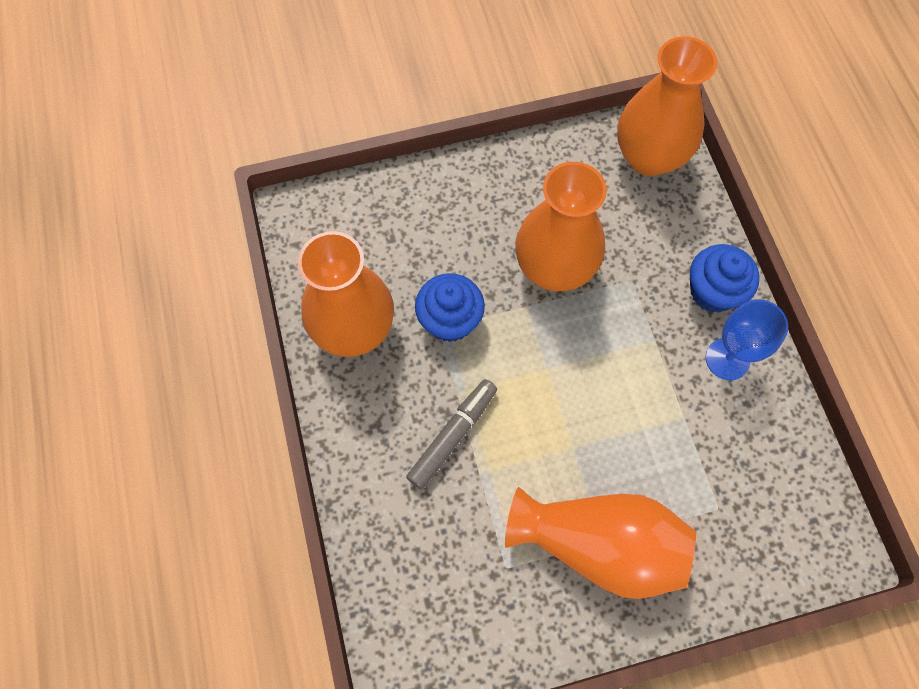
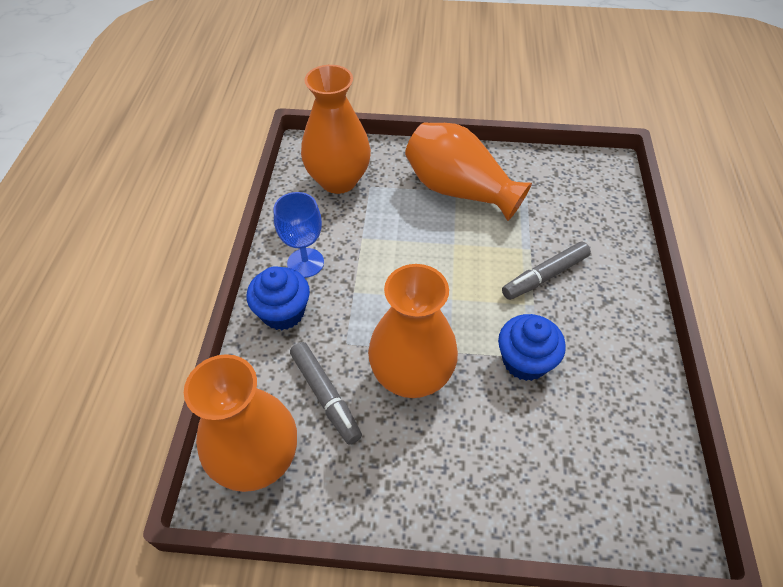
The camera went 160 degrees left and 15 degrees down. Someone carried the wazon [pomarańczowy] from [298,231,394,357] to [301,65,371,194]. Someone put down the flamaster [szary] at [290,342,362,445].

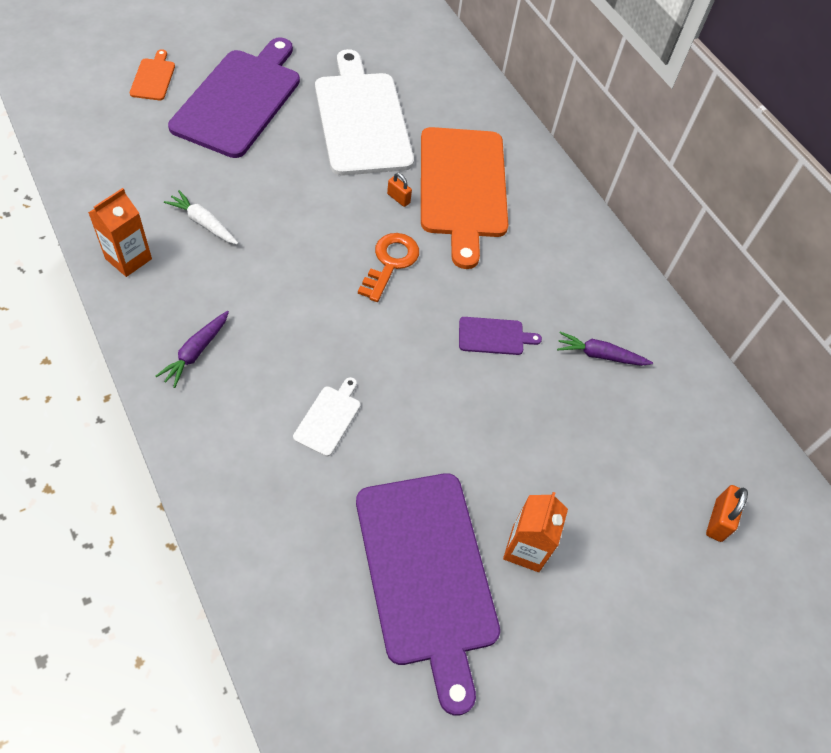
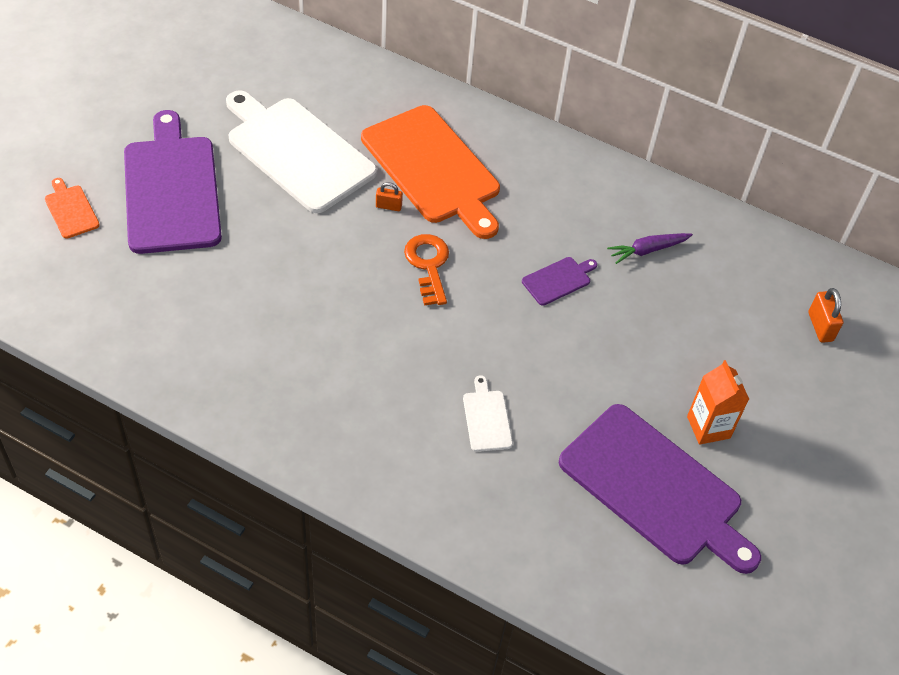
The camera went 30 degrees left and 5 degrees down. Someone took away the karton mleka [pomarańczowy] at [88,188,152,277]. Someone took away the marchewka [biały] at [164,190,238,245]. Someone took away the marchewka [fioletowy] at [155,311,229,388].

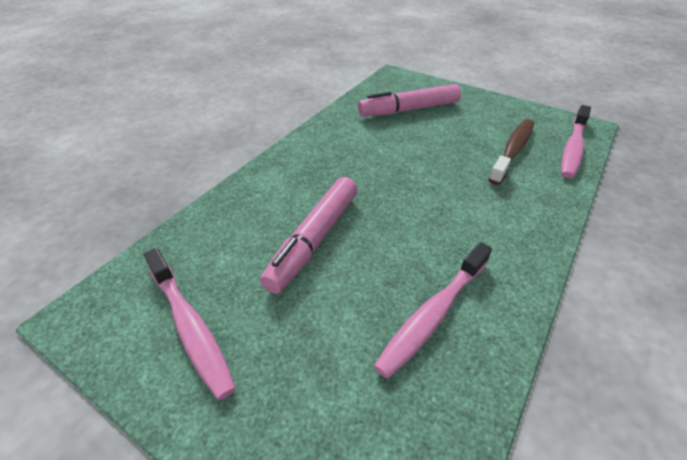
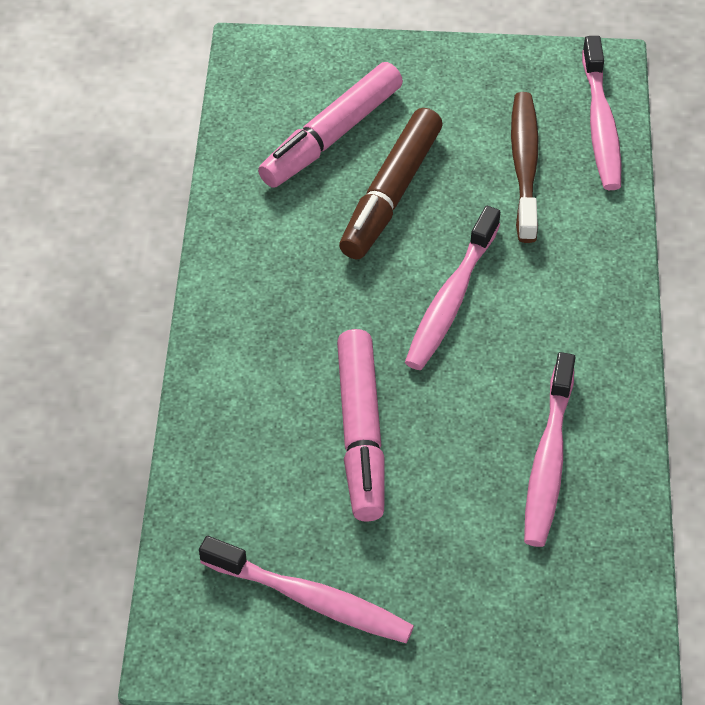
The camera went 30 degrees left and 10 degrees up. Someone put down the flamaster [brązowy] at [339,108,442,259]. Someone put down the szczoteczka do zębów [różowy] at [405,206,500,370].

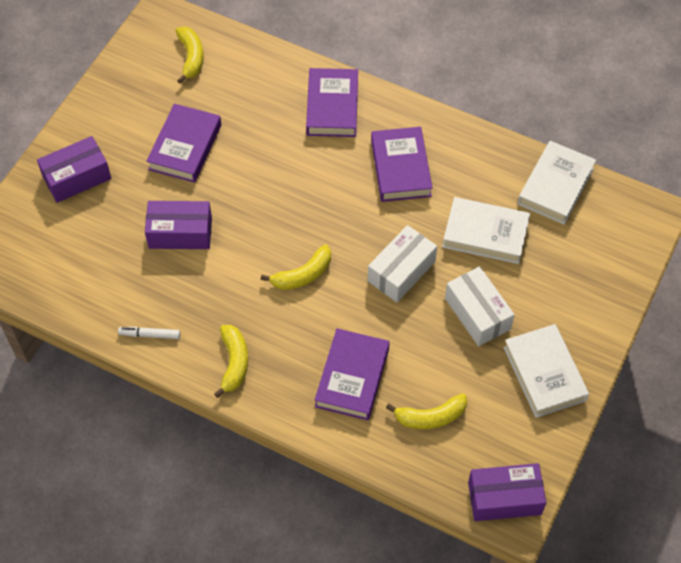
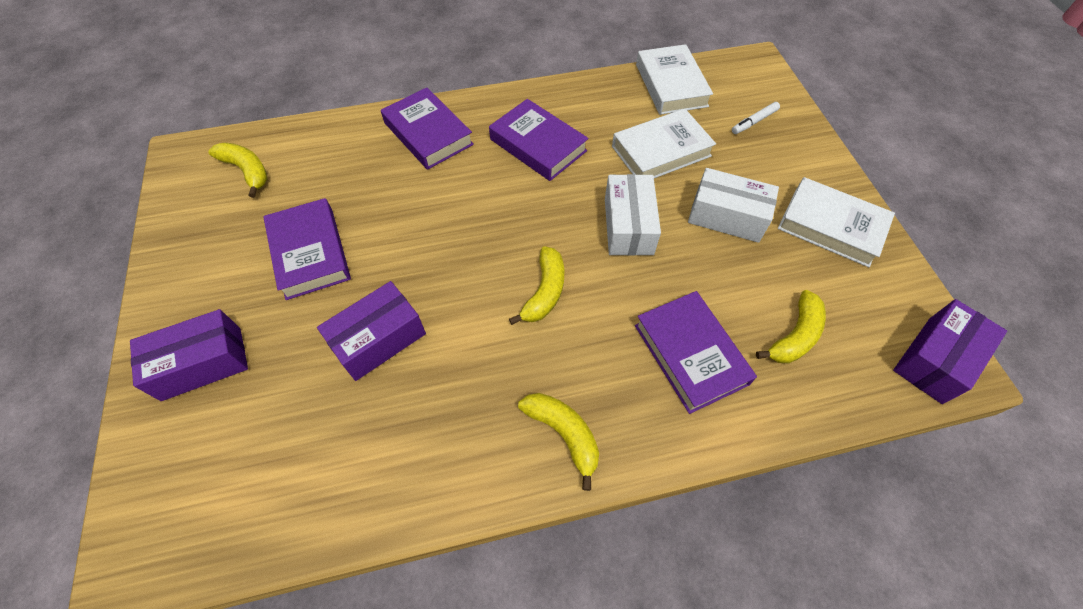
The camera went 40 degrees left and 0 degrees up. Someone rotated the pudełko [fioletowy] at [37,136,111,203] by 45 degrees clockwise. Someone carried the flamaster [biały] from [118,327,180,339] to [732,102,780,134].

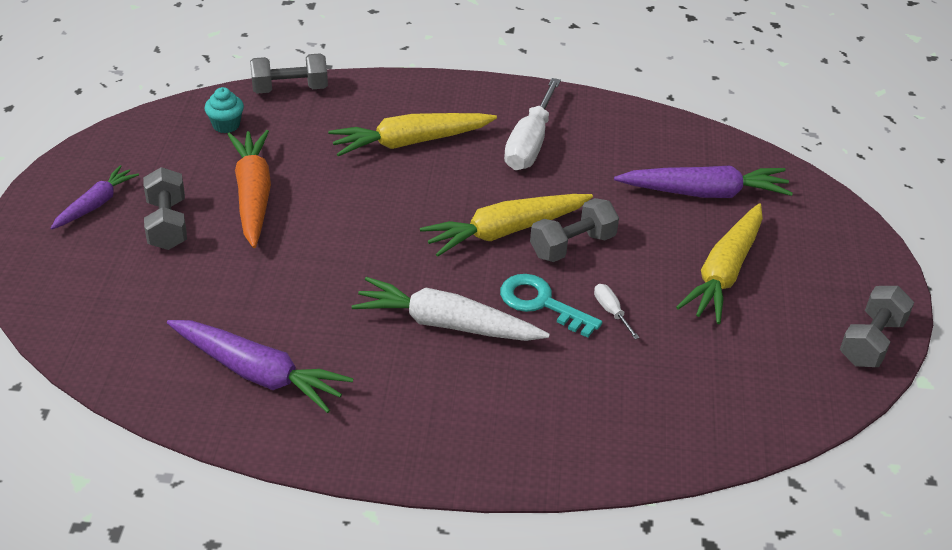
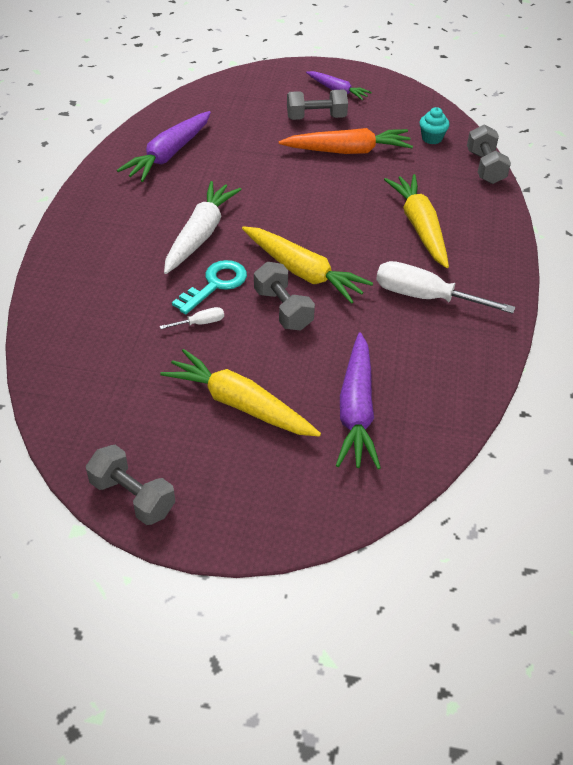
The camera went 95 degrees right and 5 degrees up. Someone rotated the marchewka [żółty] at [420,194,593,257] by 150 degrees clockwise.

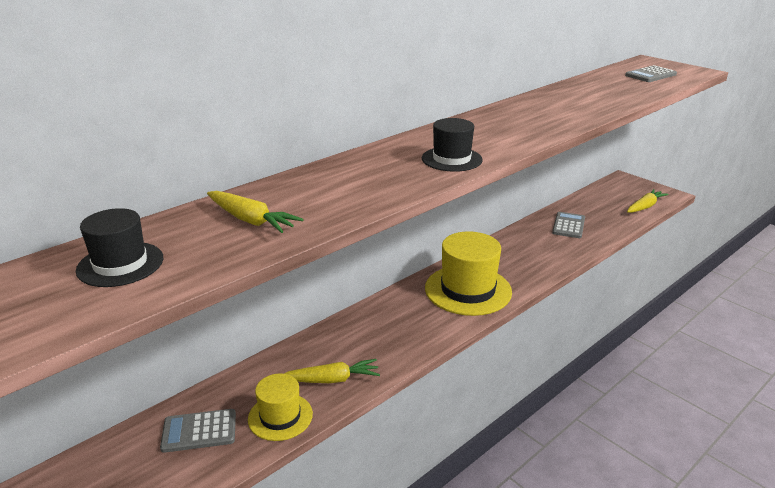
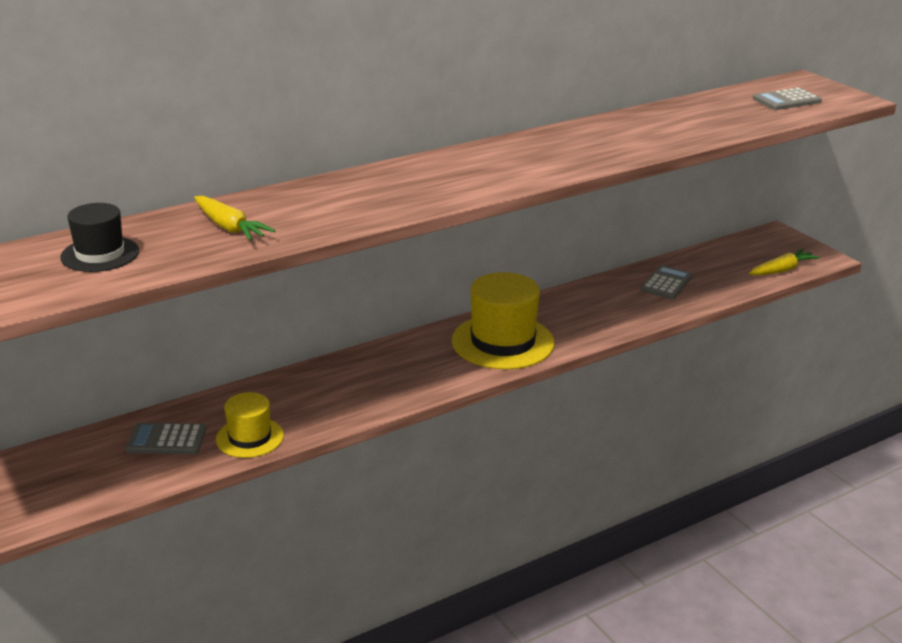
The camera went 10 degrees right and 0 degrees up. Someone took away the kapelusz [czarny] at [422,118,483,172]. Someone took away the marchewka [żółty] at [284,359,380,383].

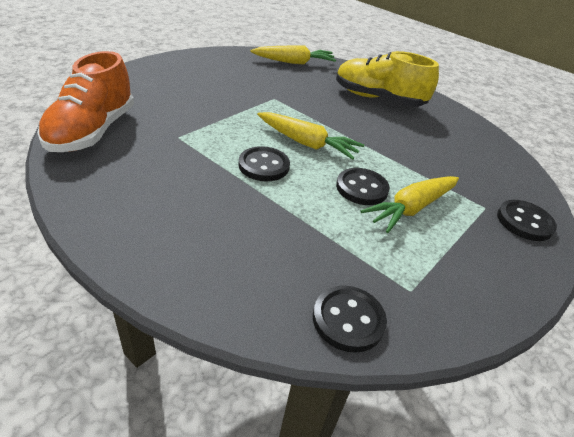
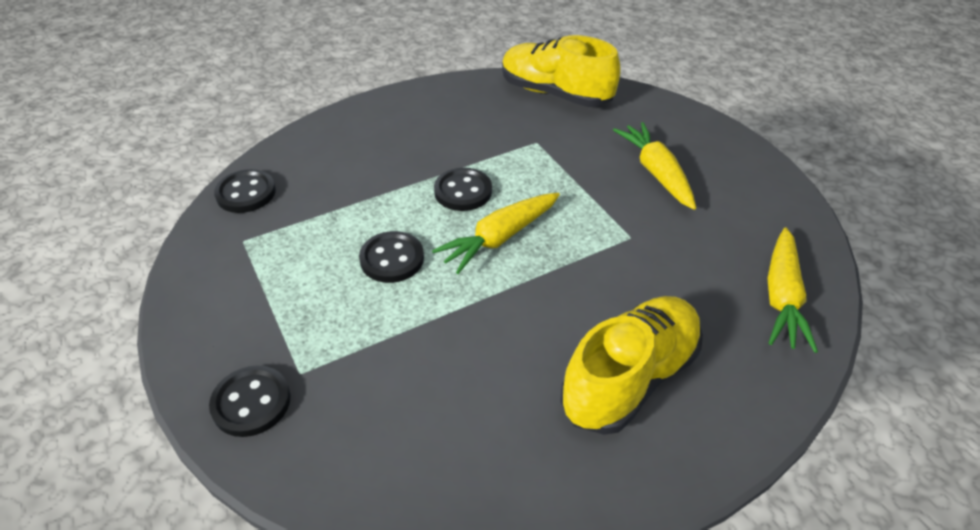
The camera went 115 degrees right and 5 degrees up. Someone repainted the but [pomarańczowy] at [37,51,134,152], which became the but [żółty] at [502,35,621,107]. Someone carried the marchewka [żółty] from [360,176,459,233] to [613,122,696,210].

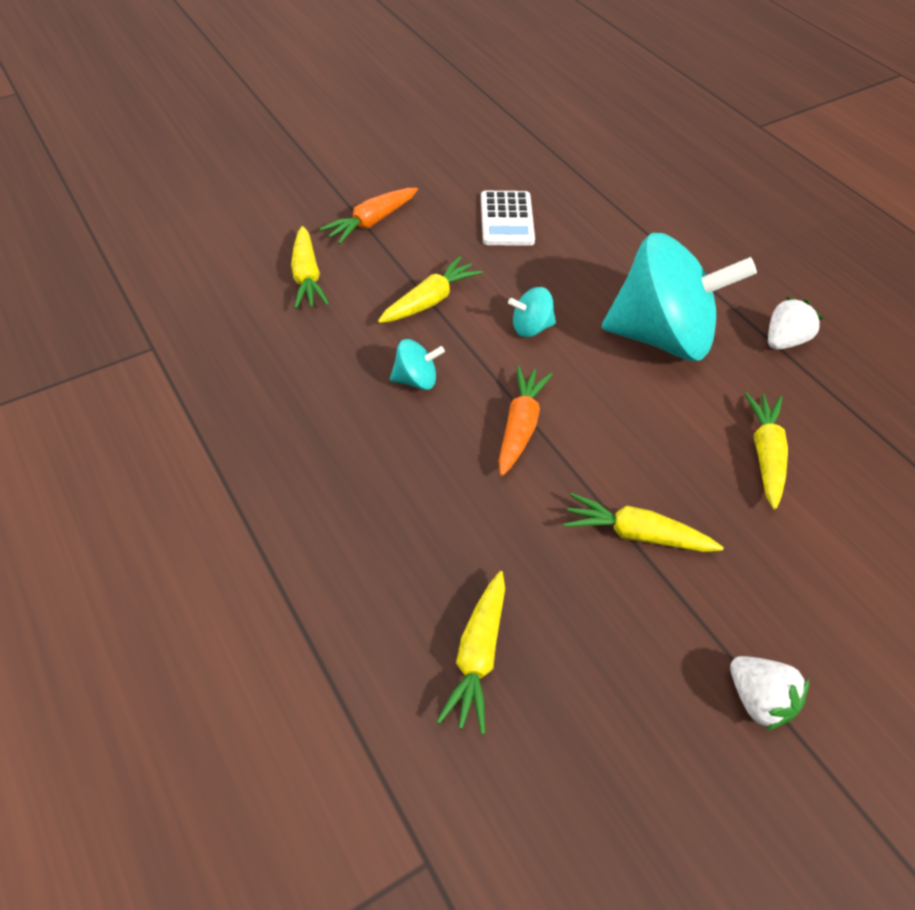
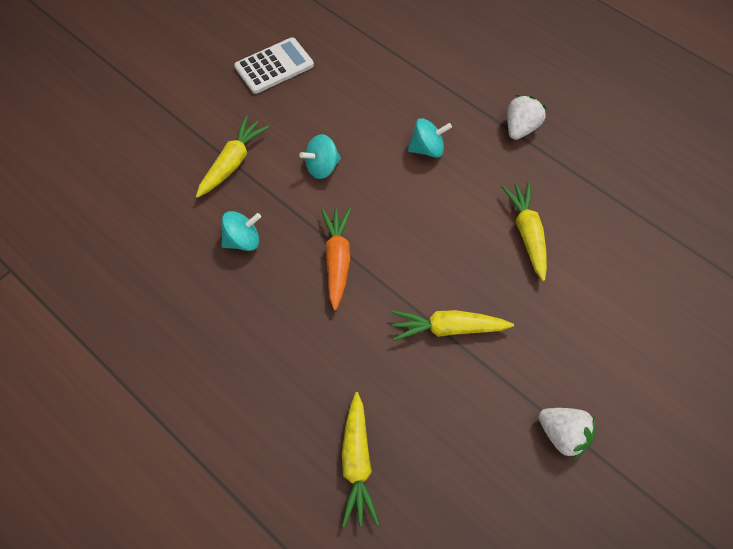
The camera went 15 degrees left and 10 degrees up. Someone took away the marchewka [pomarańczowy] at [319,188,418,244]. Someone rotated the kalkulator [biały] at [481,191,535,246] by 105 degrees counterclockwise. Someone took away the marchewka [żółty] at [291,226,329,309]. Someone scaled the bączek [turkusowy] at [602,233,757,361] by 0.41.

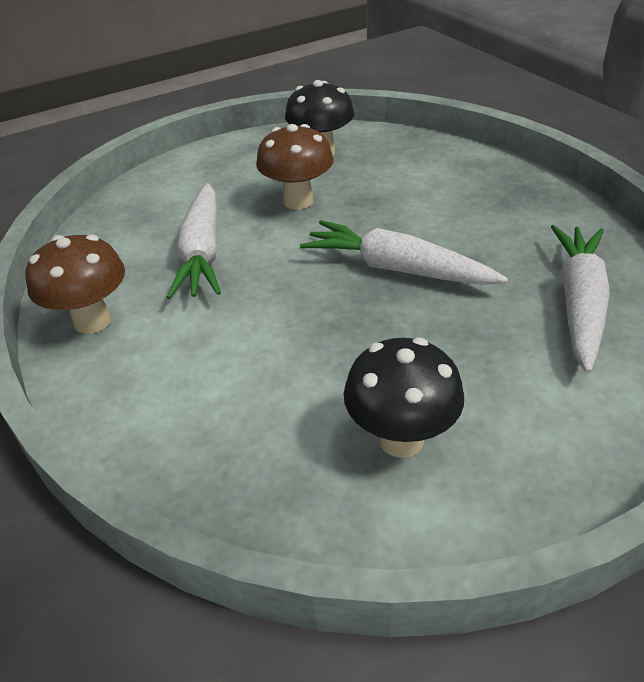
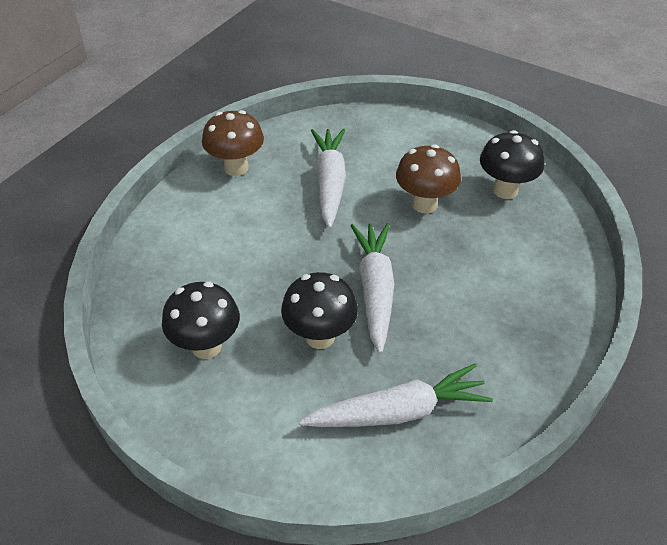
The camera went 60 degrees right and 5 degrees up. Someone rotated the marchewka [biały] at [166,183,221,299] by 120 degrees clockwise. Someone put down the grzyb [czarny] at [281,272,358,349].

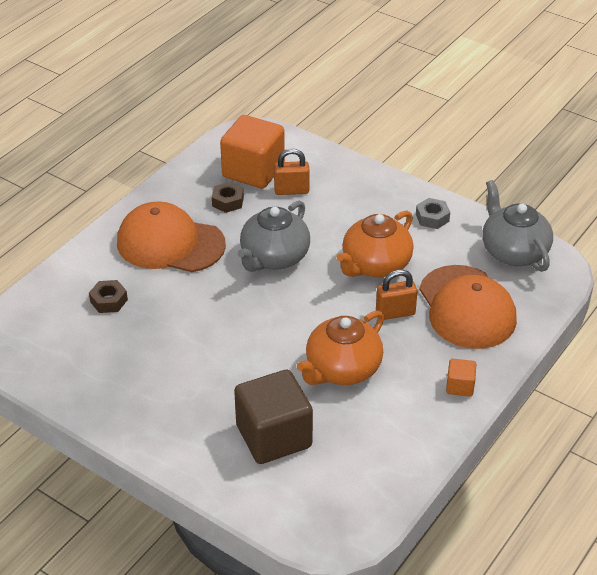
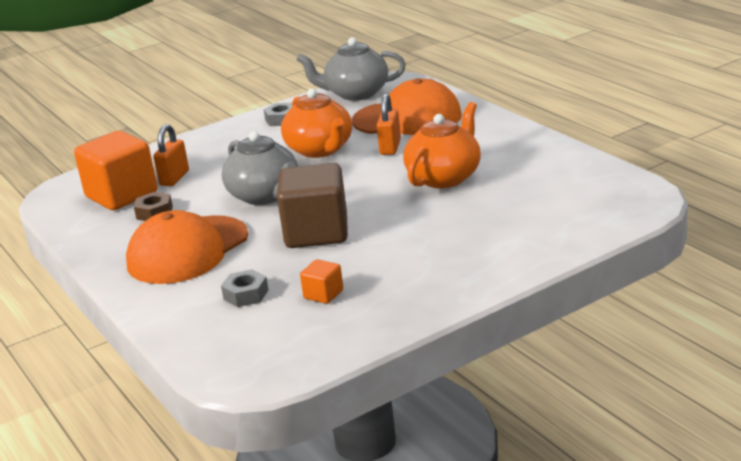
The camera went 65 degrees left and 15 degrees down. Someone repainted the nakrętka [brązowy] at [89,280,128,313], which became the nakrętka [szary] at [221,269,269,307]. Someone rotated the imbryk [pomarańczowy] at [297,310,384,385] by 120 degrees counterclockwise. Someone carried the sześcian [pomarańczowy] from [446,359,476,397] to [300,259,343,304]. Someone carried the sześcian [brązowy] from [234,370,313,464] to [277,163,348,248].

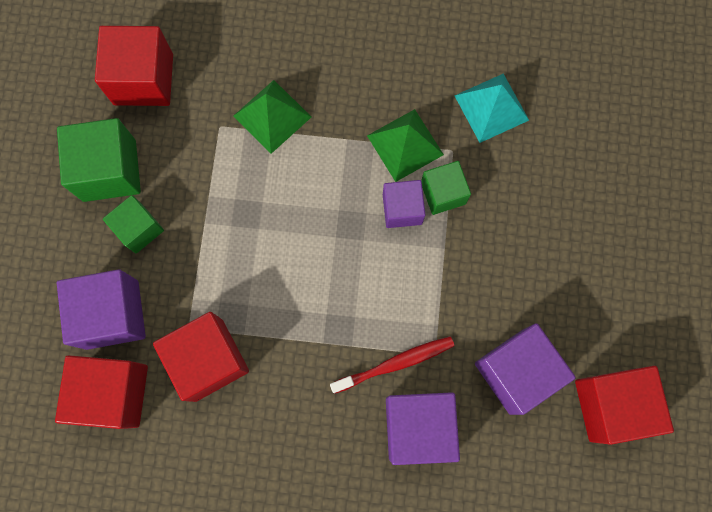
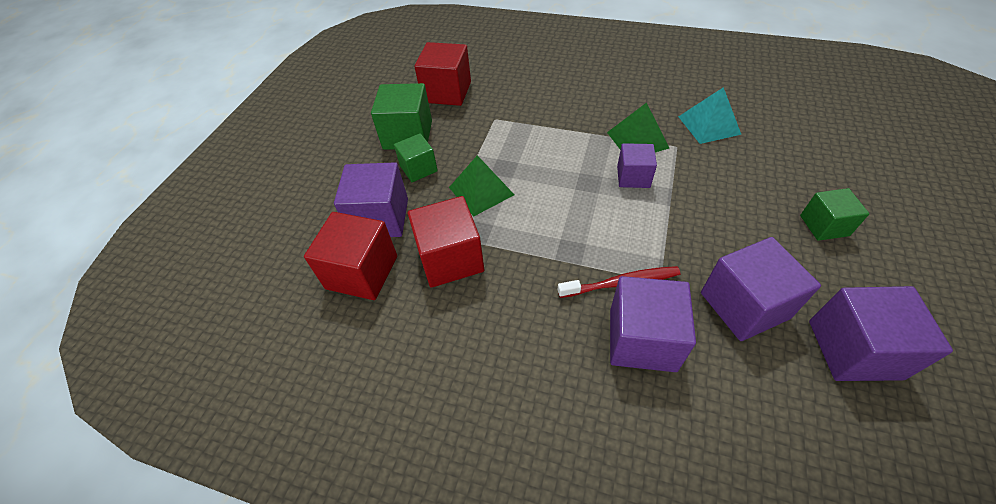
The camera went 15 degrees right and 25 degrees down. Someone carried the piramida [zielony] from [234,80,311,154] to [449,155,514,216]. Someone carried the sześcian [zielony] from [421,161,471,215] to [800,188,869,241]. Someone repainted the sześcian [czerwony] at [575,366,674,445], which became the sześcian [fioletowy] at [809,286,953,381].

